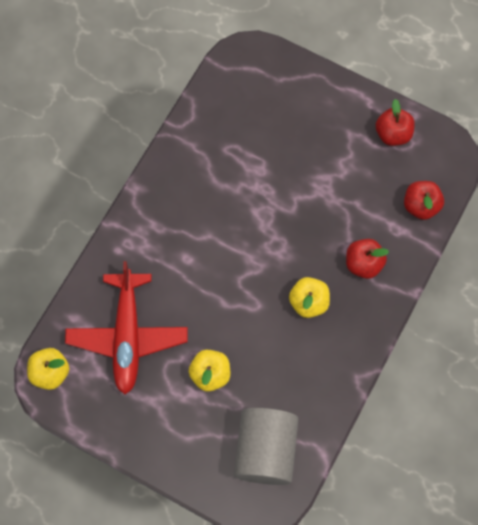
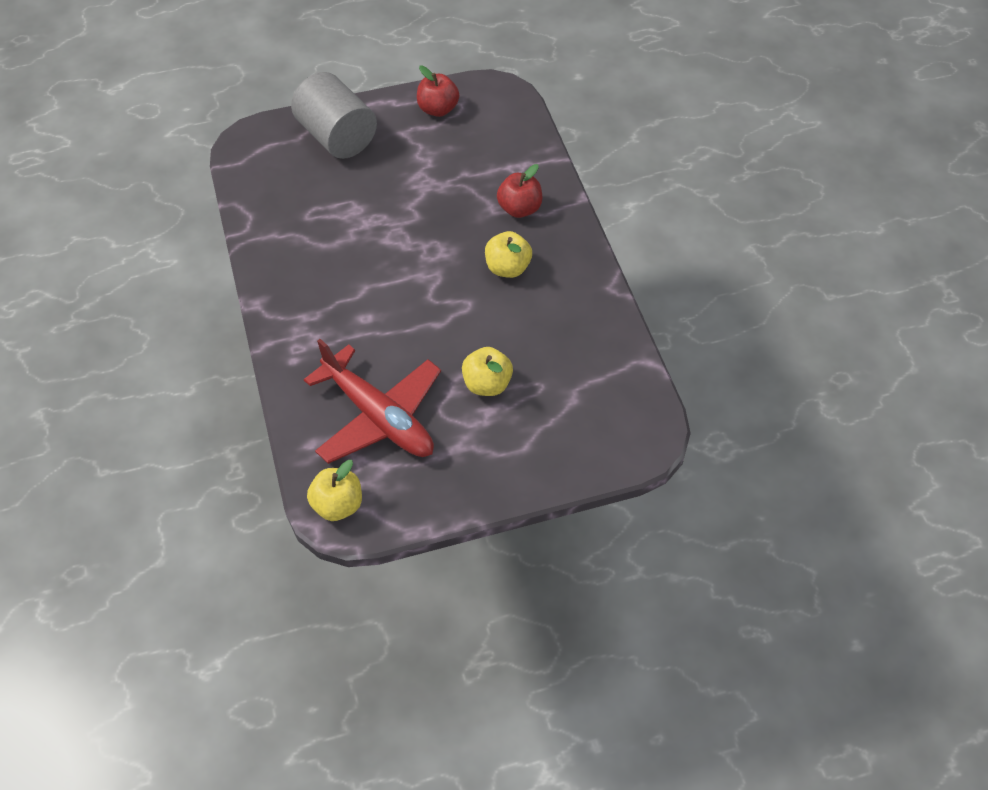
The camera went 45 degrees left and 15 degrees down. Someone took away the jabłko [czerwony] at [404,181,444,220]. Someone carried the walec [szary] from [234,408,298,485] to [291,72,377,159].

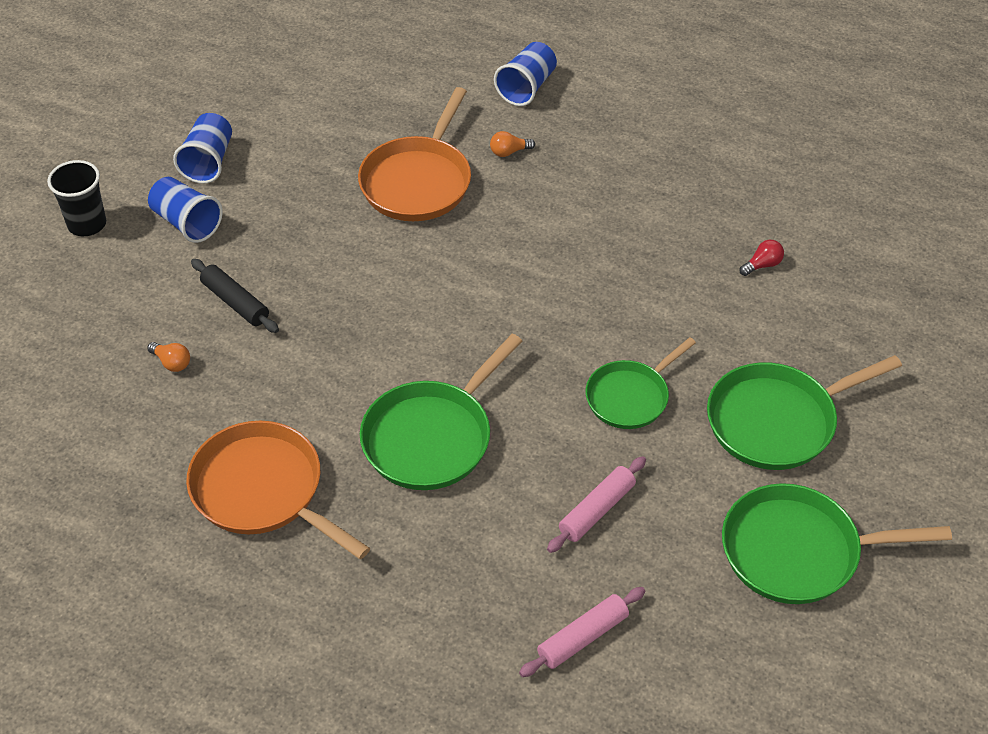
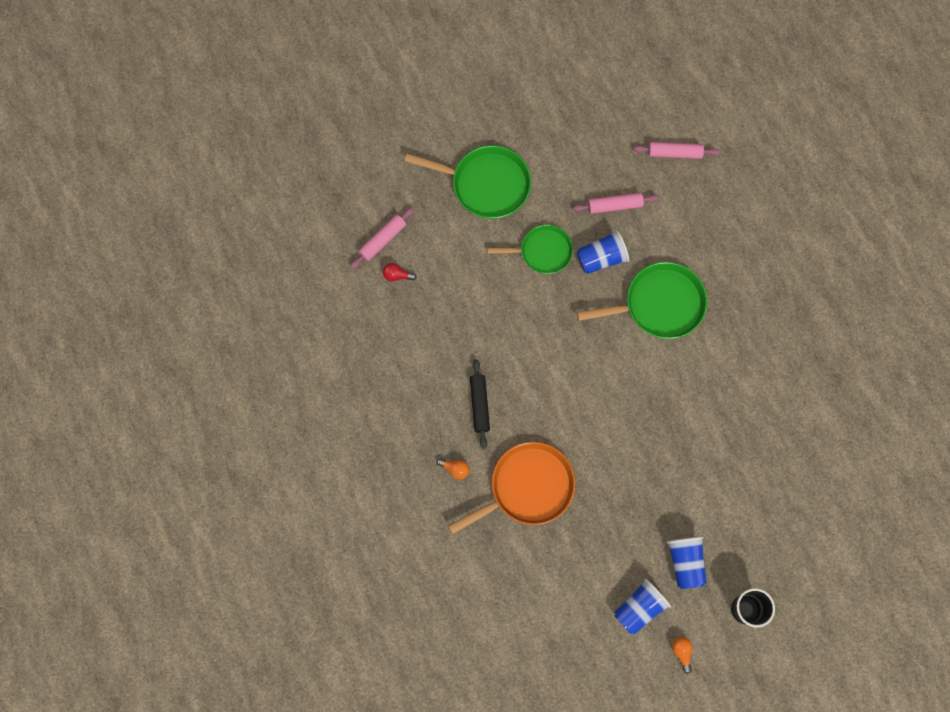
The camera went 140 degrees left and 25 degrees up. Someone carried the szklanka [niebieski] from [494,42,557,106] to [577,230,629,274]. Someone carried the wałek do ciasta [czarny] from [191,259,279,333] to [470,359,490,449]. Someone carried the żarówka [pomarańczowy] from [147,342,190,372] to [672,637,692,674]. Someone took away the patelnia [pomarańczowy] at [186,421,370,559]. Someone took away the patelnia [zielony] at [722,483,952,604]. Someone put down the wałek do ciasta [różowy] at [350,207,414,269].

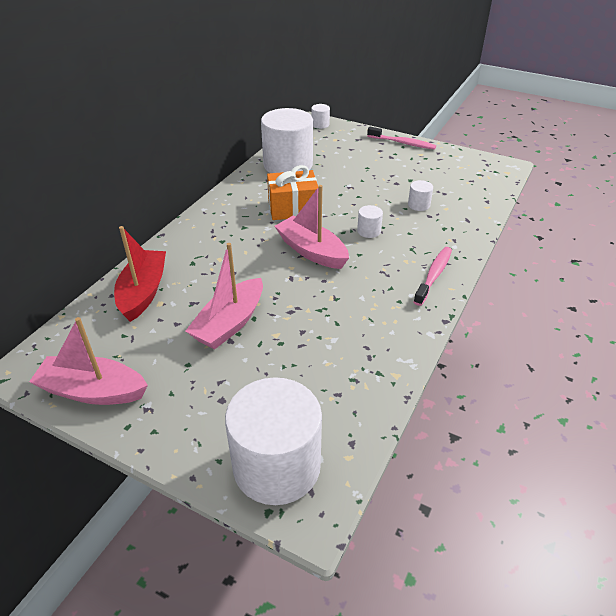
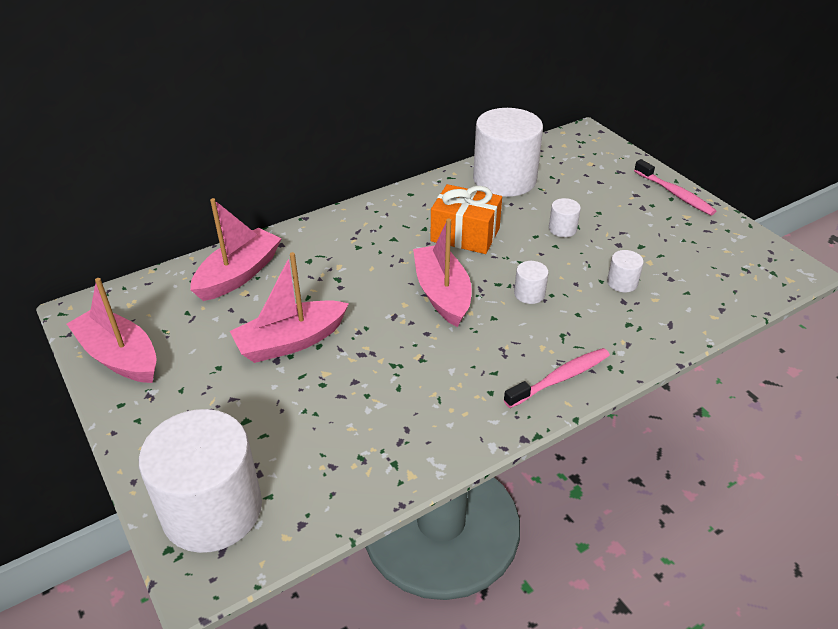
The camera went 30 degrees right and 0 degrees up. Someone carried the walec [biały] from [311,104,330,129] to [549,198,581,237]. Someone repainted the łódka [czerwony] at [114,226,166,322], which became the łódka [różowy] at [190,198,282,301].

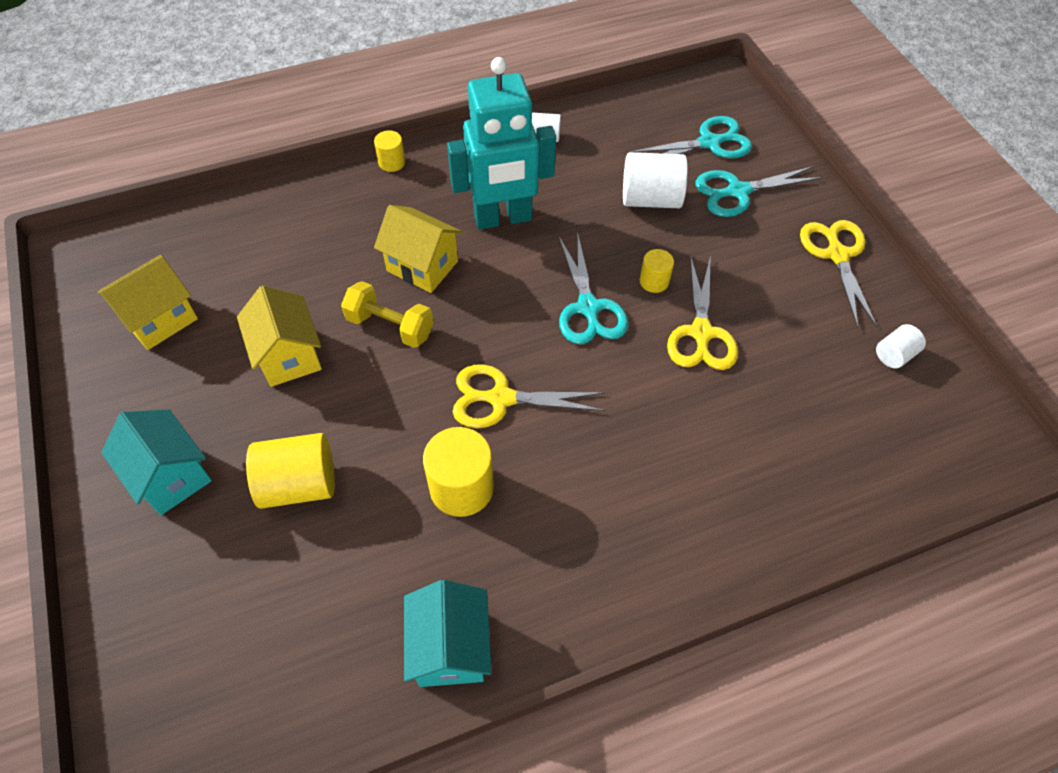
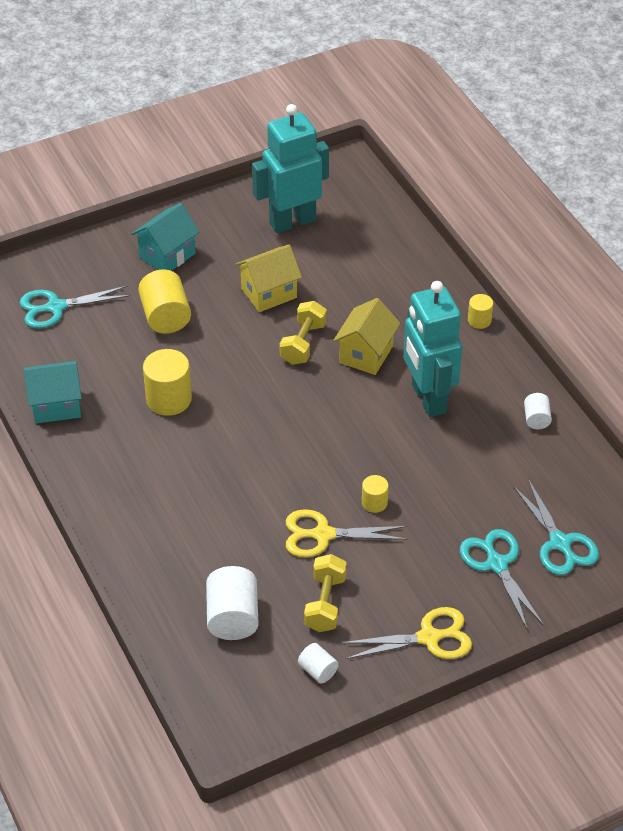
The camera went 85 degrees right and 10 degrees down. Someone carried the walec [biały] from [623,152,688,208] to [206,566,259,640]. Someone carried the nożyczki [turkusowy] from [559,232,628,344] to [19,286,131,329]. Someone swapped the domek [żółty] at [98,255,198,350] for the robot [turkusowy] at [252,104,329,233]. Someone took away the nożyczki [żółty] at [453,364,605,428]. Someone put down the hantel [żółty] at [304,554,347,632].

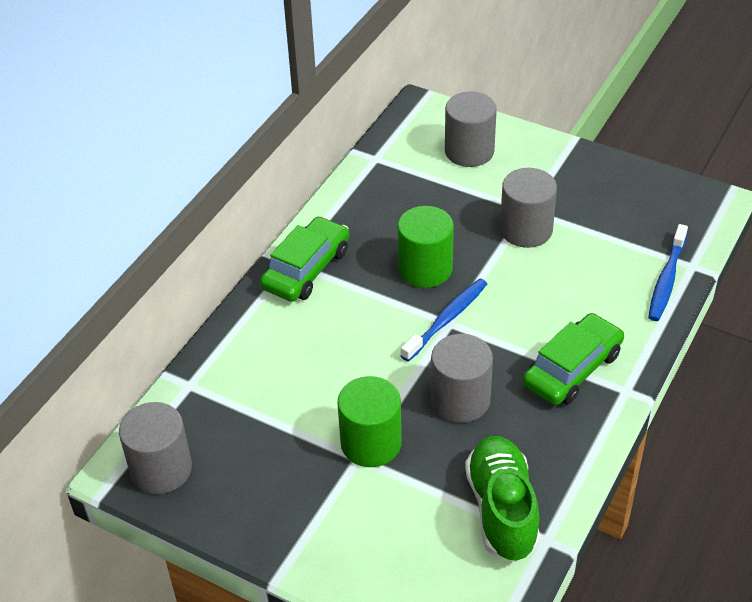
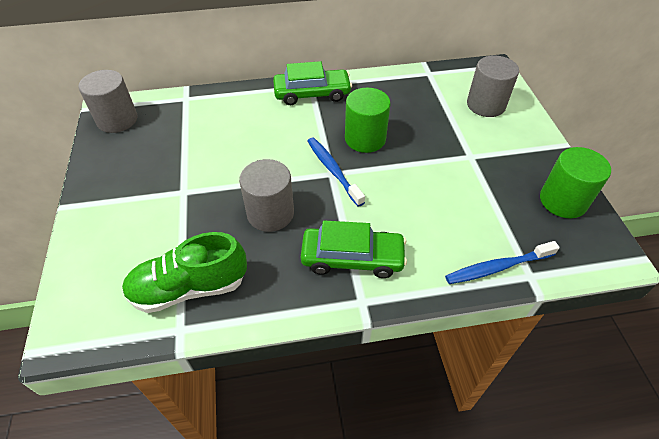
The camera went 50 degrees right and 5 degrees up. Someone took away the walec [szary] at [500,168,557,248]. Someone rotated the szczoteczka do zębów [niebieski] at [400,279,487,362] by 120 degrees counterclockwise. Someone carried the walec [zielony] from [337,376,402,467] to [540,147,611,218]. Someone rotated the but [zielony] at [465,436,540,562] by 150 degrees counterclockwise.

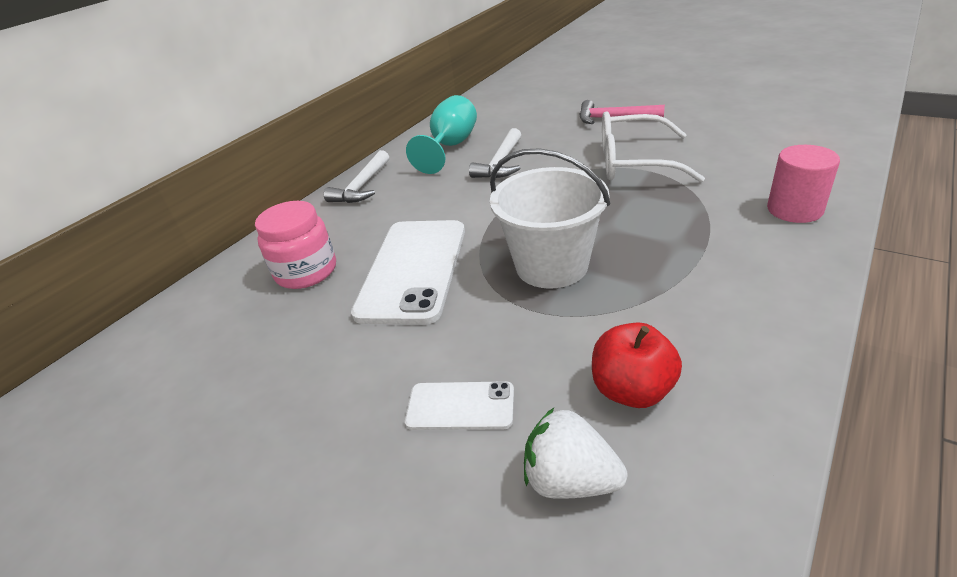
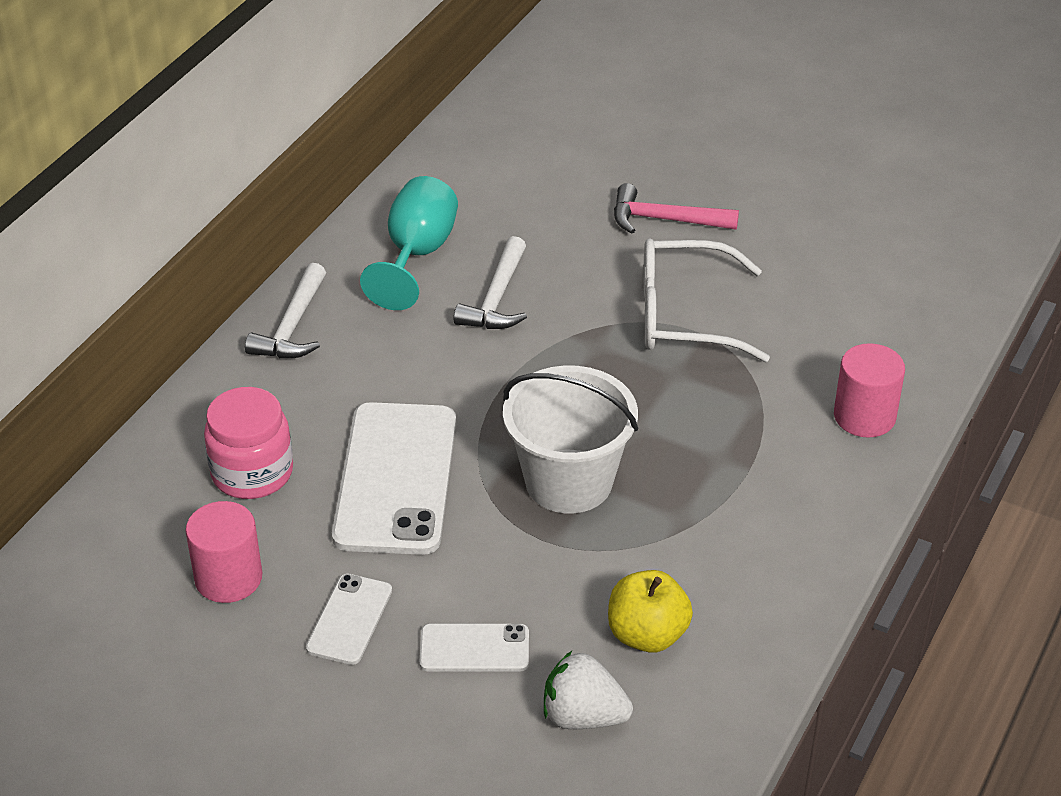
The camera went 10 degrees left and 5 degrees up. Someone repainted the jabłko [czerwony] at [592,322,682,408], which became the jabłko [żółty] at [608,570,693,653]. Someone put down the walec [różowy] at [186,501,262,603]. Someone put down the telefon [biały] at [306,574,392,665].

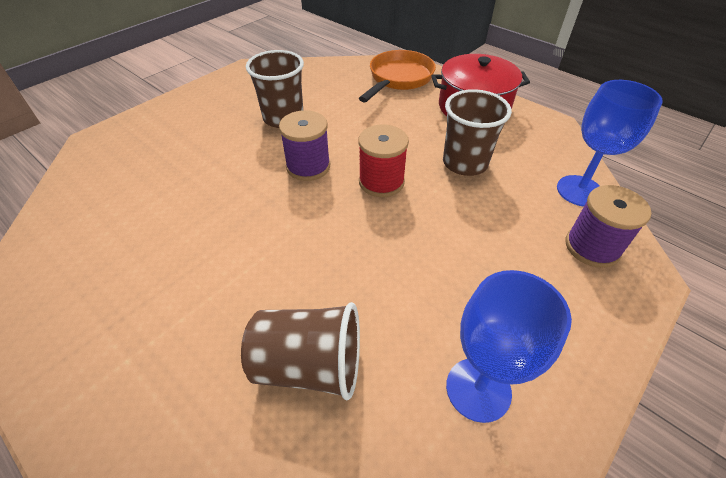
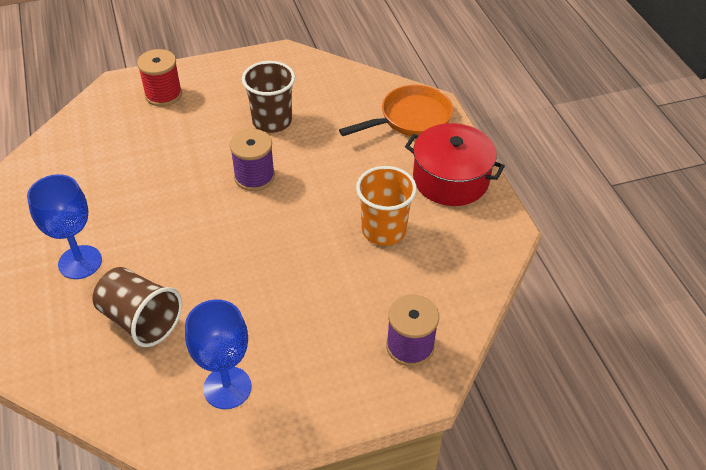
The camera went 30 degrees right and 0 degrees up. Someone carried the kielich [niebieski] from [557,80,663,206] to [27,174,102,279]. Someone repainted the szklanka [brązowy] at [443,89,512,176], which became the szklanka [pomarańczowy] at [356,166,417,246]. Someone carried the szpulka [czerwony] from [358,124,409,197] to [137,49,182,106].

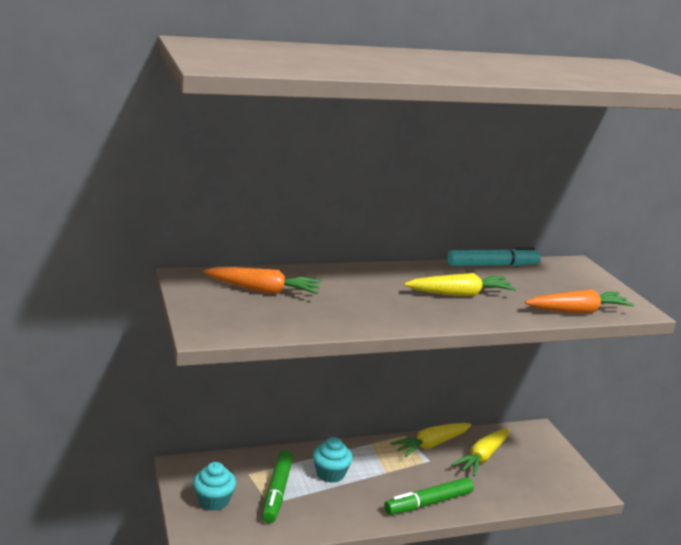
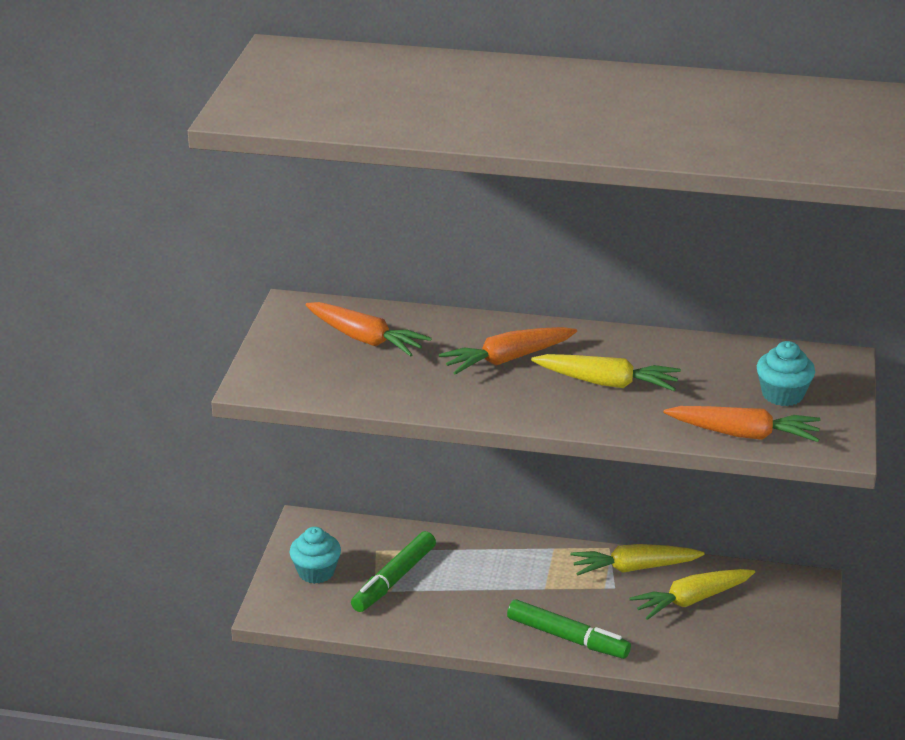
The camera went 30 degrees right and 10 degrees up. Someone took away the flamaster [turkusowy] at [447,247,541,266]. Someone carried the muffinka [turkusowy] from [313,437,353,483] to [757,341,815,406]. Someone rotated the flamaster [zielony] at [384,477,474,515] by 150 degrees counterclockwise. Someone put down the marchewka [pomarańczowy] at [439,327,577,375].

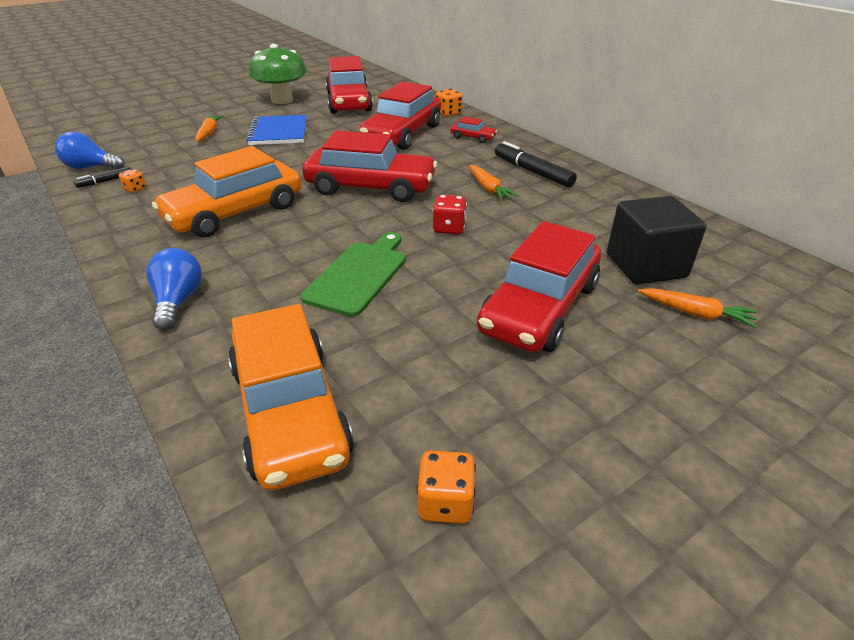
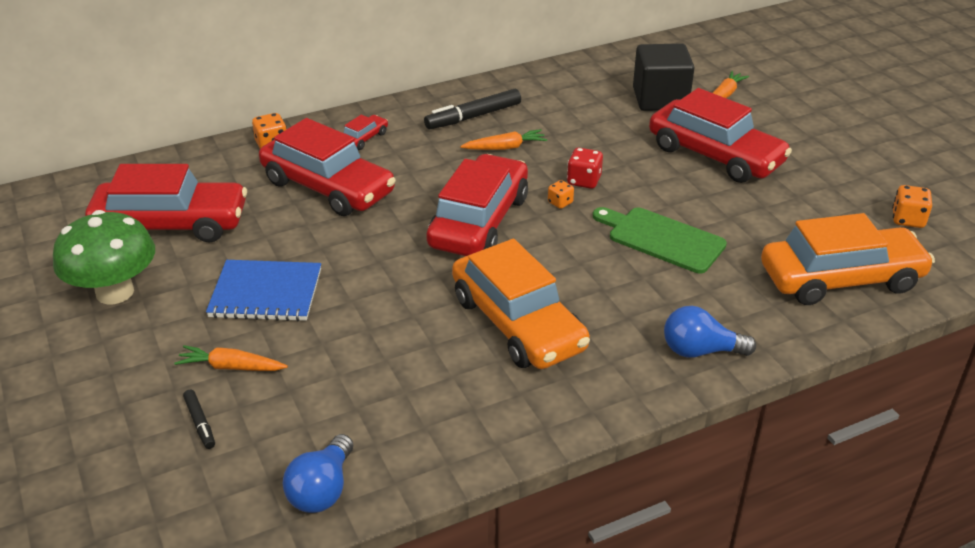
The camera went 80 degrees left and 0 degrees up. Someone carried the flamaster [czarny] from [74,167,131,188] to [183,390,215,449]. Someone carried the kostka do gry [pomarańczowy] from [119,169,146,193] to [548,180,574,209].

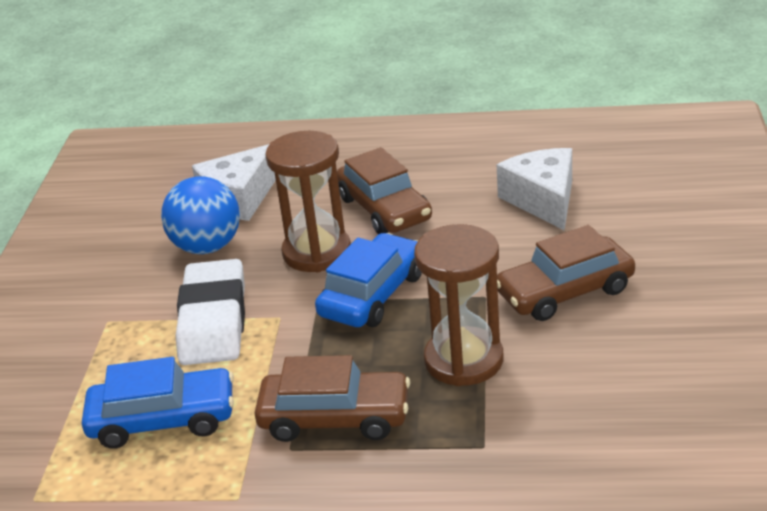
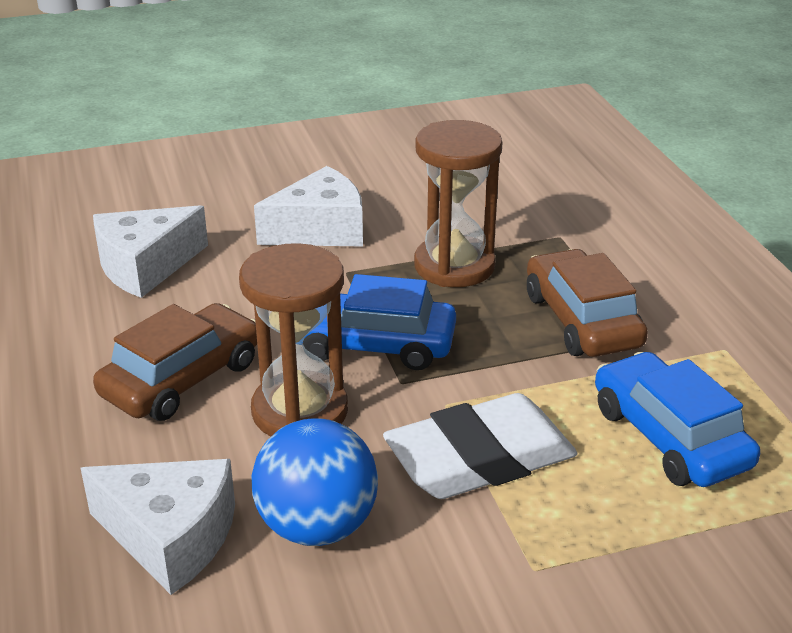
The camera went 115 degrees left and 0 degrees up. Someone swapped the samochód [brązowy] at [497,225,635,321] for the ser [biały] at [254,166,363,247].

